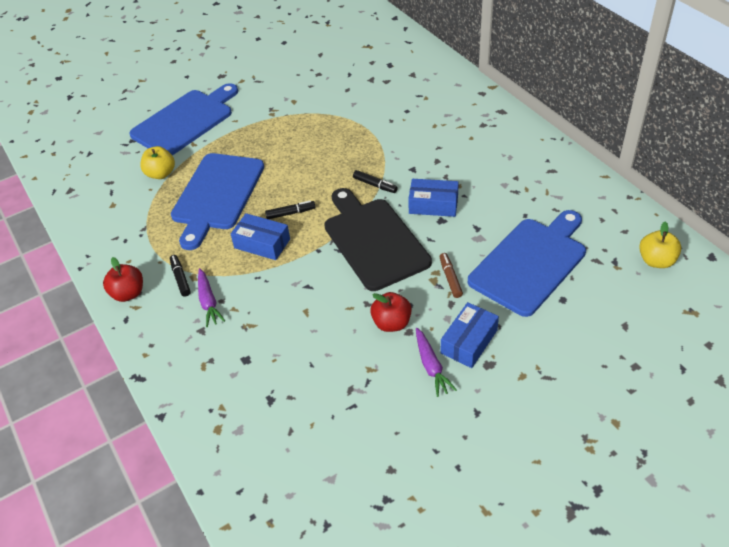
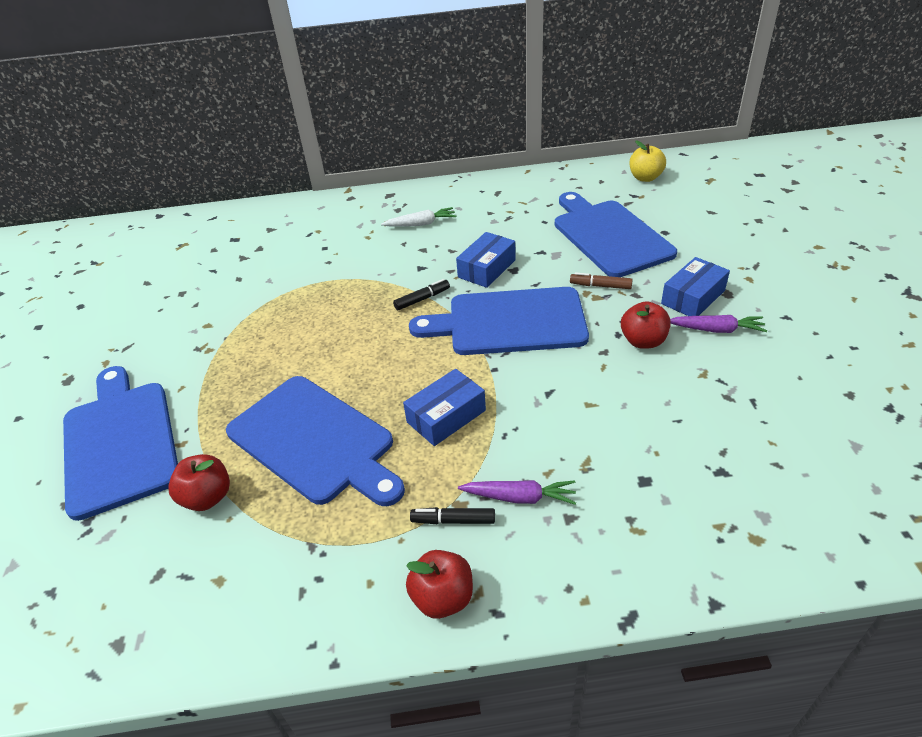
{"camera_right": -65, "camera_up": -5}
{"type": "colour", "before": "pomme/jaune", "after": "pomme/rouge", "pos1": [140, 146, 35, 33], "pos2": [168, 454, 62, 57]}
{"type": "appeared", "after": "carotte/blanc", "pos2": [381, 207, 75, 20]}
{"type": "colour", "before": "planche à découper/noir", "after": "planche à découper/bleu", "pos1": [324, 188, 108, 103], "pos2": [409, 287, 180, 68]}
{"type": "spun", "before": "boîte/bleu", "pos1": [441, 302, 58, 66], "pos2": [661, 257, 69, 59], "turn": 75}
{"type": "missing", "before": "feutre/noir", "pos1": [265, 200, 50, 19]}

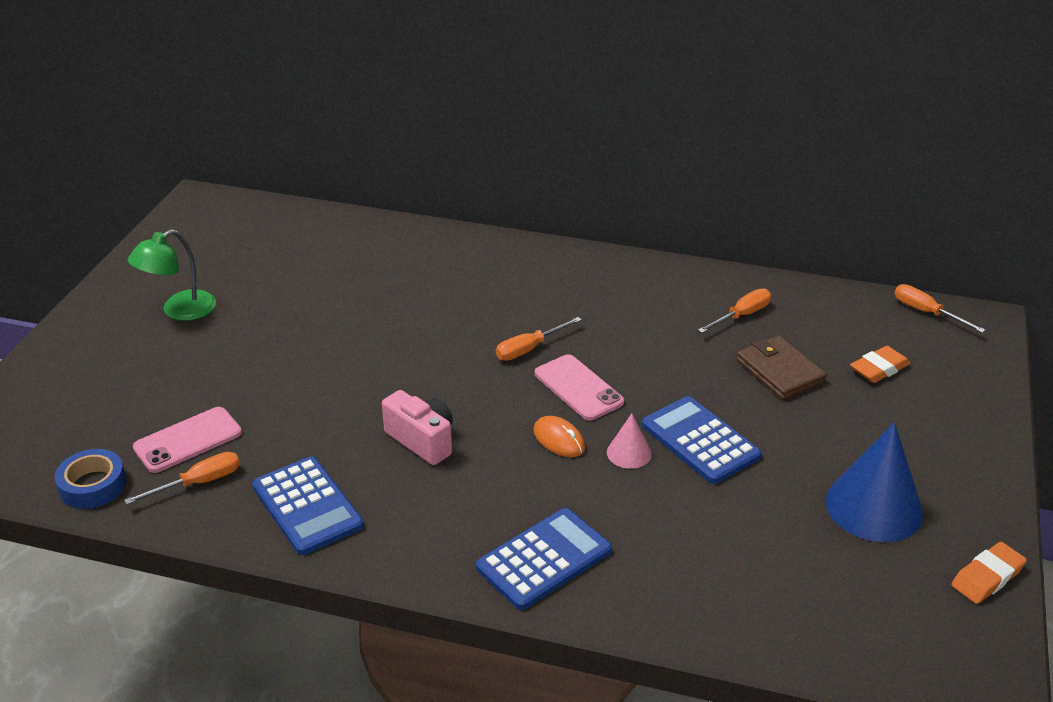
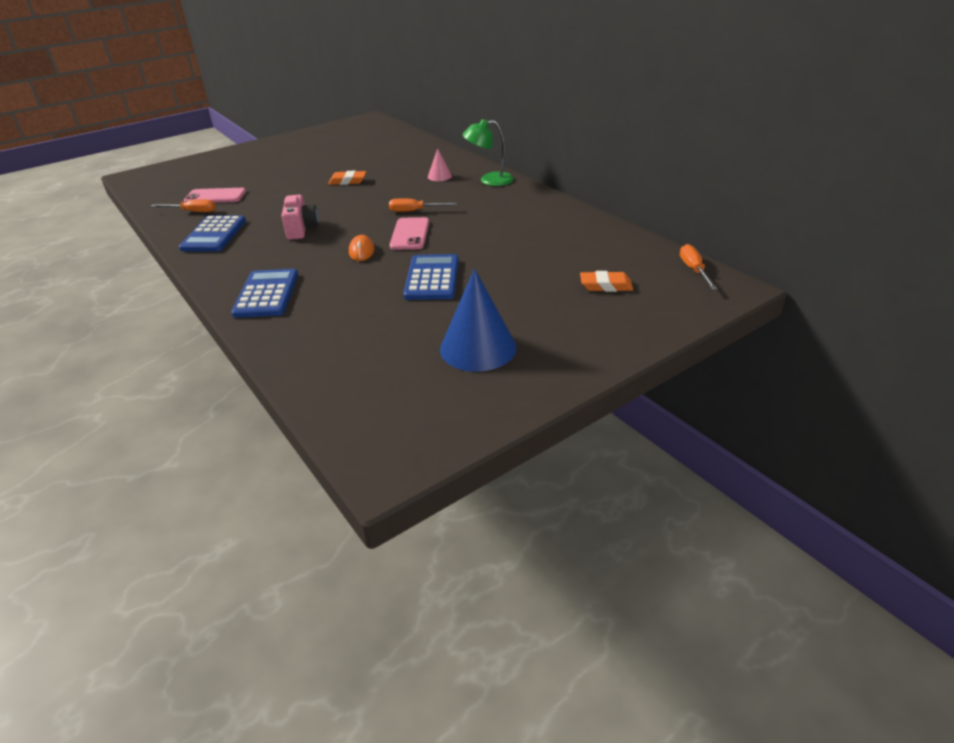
{"camera_right": 40, "camera_up": 0}
{"type": "spun", "before": "calculatrice/bleu", "pos1": [476, 508, 136, 102], "pos2": [231, 269, 67, 49], "turn": -90}
{"type": "relocated", "before": "gomme/orange", "pos1": [951, 542, 76, 62], "pos2": [328, 171, 38, 14]}
{"type": "relocated", "before": "cône/rose", "pos1": [607, 414, 45, 55], "pos2": [428, 148, 24, 33]}
{"type": "relocated", "before": "lampe/vert", "pos1": [128, 229, 88, 92], "pos2": [462, 119, 52, 67]}
{"type": "missing", "before": "ruban adhésif/bleu", "pos1": [55, 449, 71, 60]}
{"type": "missing", "before": "tournevis/orange", "pos1": [698, 289, 73, 44]}
{"type": "missing", "before": "portefeuille/marron", "pos1": [736, 336, 91, 64]}

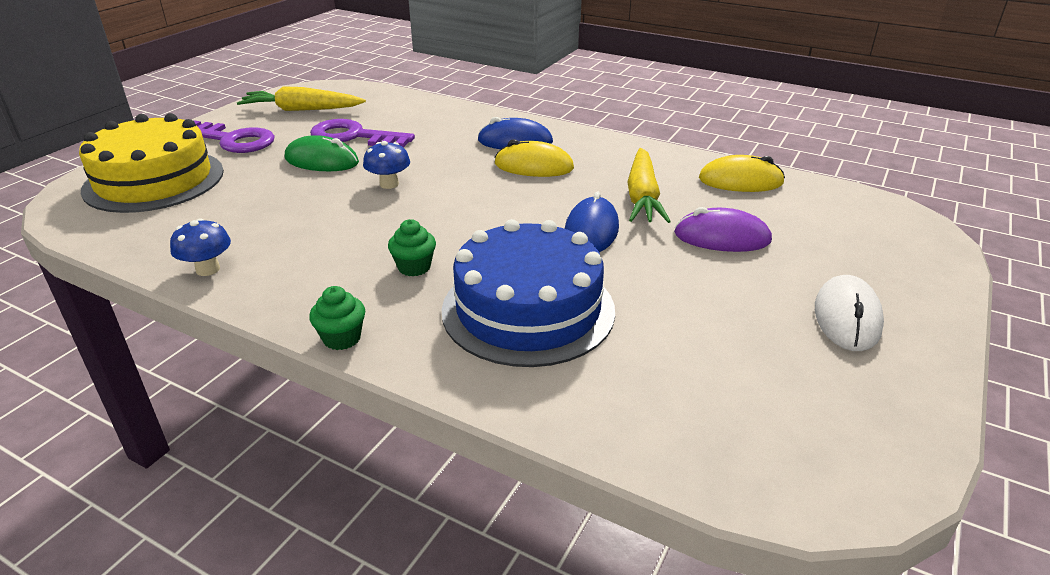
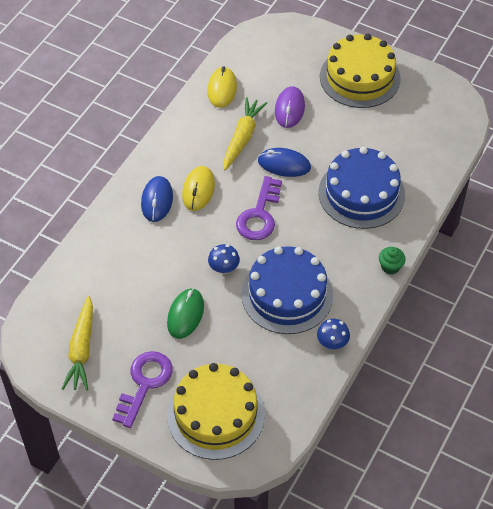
{"camera_right": -90, "camera_up": 20}
{"type": "spun", "before": "carotte/jaune", "pos1": [627, 148, 44, 75], "pos2": [224, 97, 43, 73], "turn": -75}
{"type": "relocated", "before": "clé/violet", "pos1": [310, 119, 105, 29], "pos2": [236, 176, 46, 64]}
{"type": "appeared", "after": "gâteau/bleu", "pos2": [241, 246, 92, 88]}
{"type": "exchanged", "before": "souris/blanc", "after": "gâteau/jaune", "pos1": [815, 275, 69, 76], "pos2": [320, 34, 81, 74]}
{"type": "missing", "before": "muffin/vert", "pos1": [388, 219, 48, 57]}

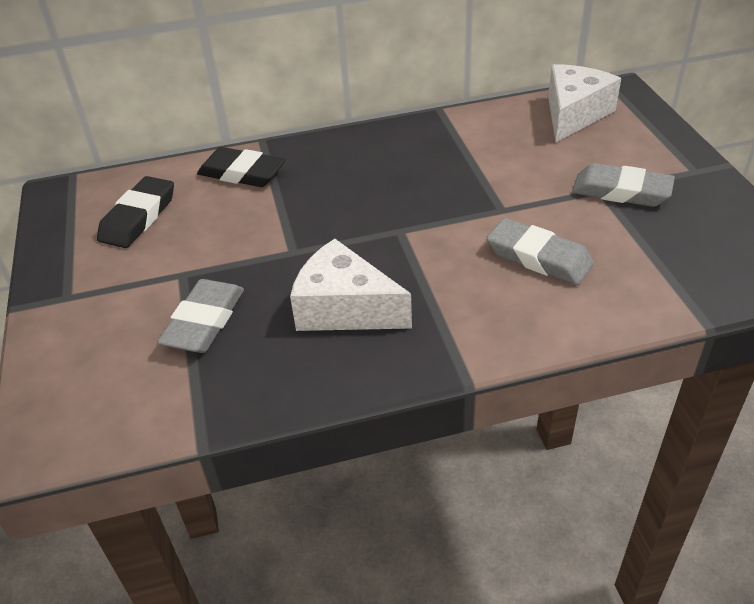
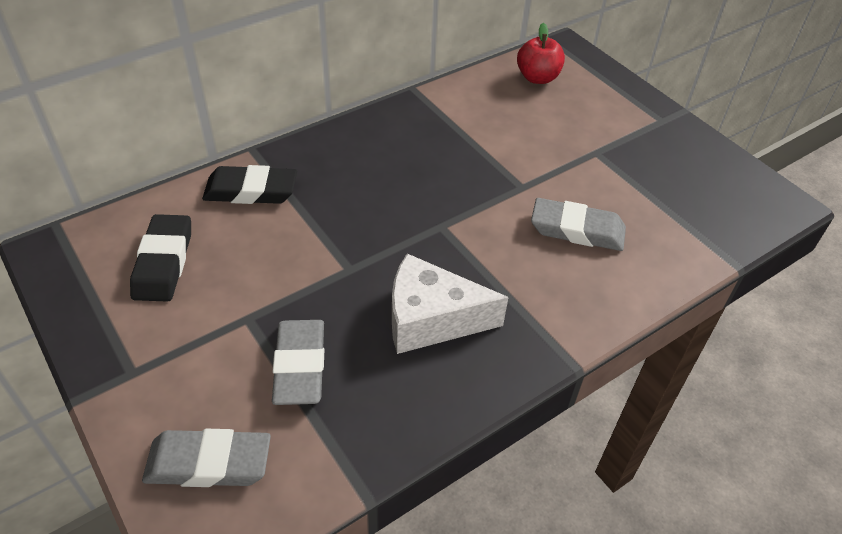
{"camera_right": -25, "camera_up": 5}
{"type": "relocated", "before": "gomme/gris", "pos1": [572, 163, 103, 44], "pos2": [142, 429, 129, 58]}
{"type": "exchanged", "before": "fromage/blanc", "after": "pomme/rouge", "pos1": [548, 64, 73, 79], "pos2": [517, 23, 48, 61]}

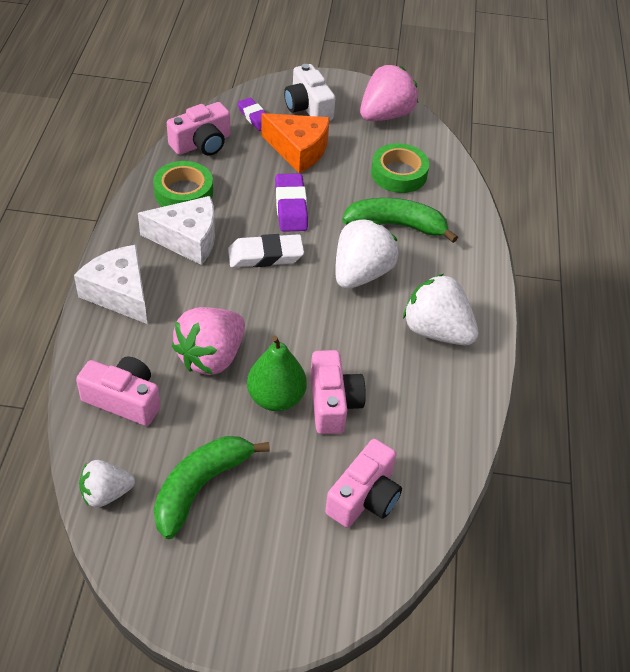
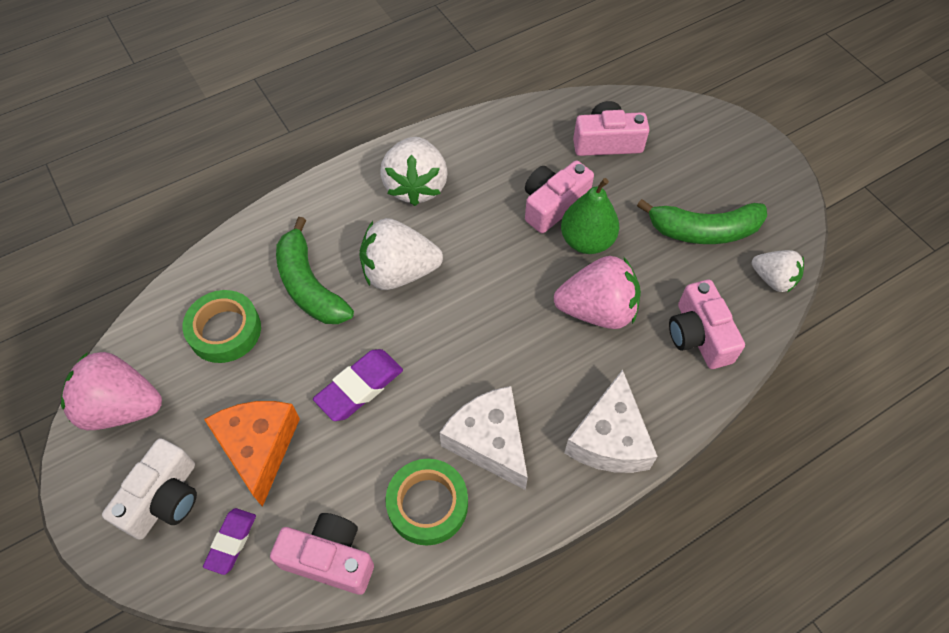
{"camera_right": -125, "camera_up": 10}
{"type": "missing", "before": "gomme/blanc", "pos1": [228, 234, 76, 33]}

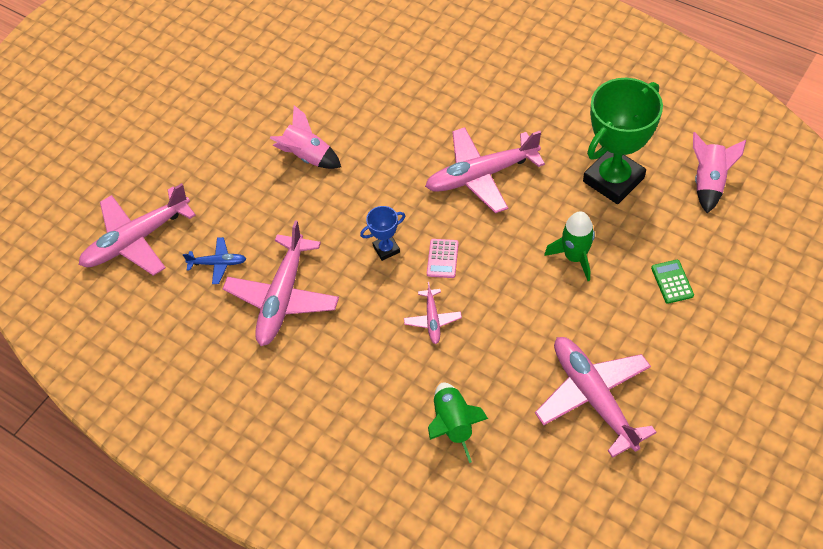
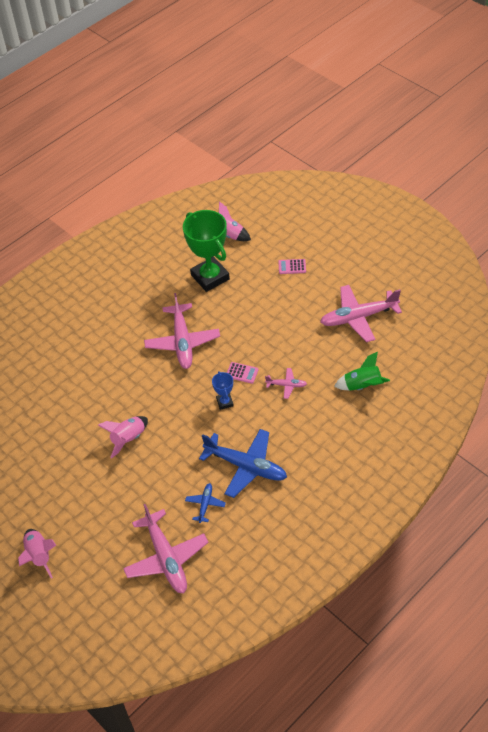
{"camera_right": -80, "camera_up": -5}
{"type": "appeared", "after": "fusée/rose", "pos2": [18, 529, 38, 50]}
{"type": "colour", "before": "avion/rose", "after": "avion/bleu", "pos1": [223, 220, 116, 126], "pos2": [199, 429, 88, 69]}
{"type": "colour", "before": "calculatrice/vert", "after": "calculatrice/rose", "pos1": [651, 260, 43, 44], "pos2": [278, 259, 28, 15]}
{"type": "missing", "before": "fusée/vert", "pos1": [544, 211, 51, 70]}

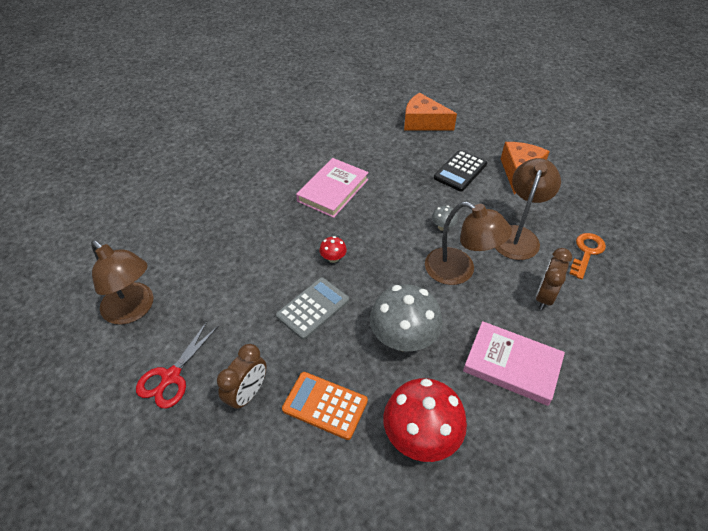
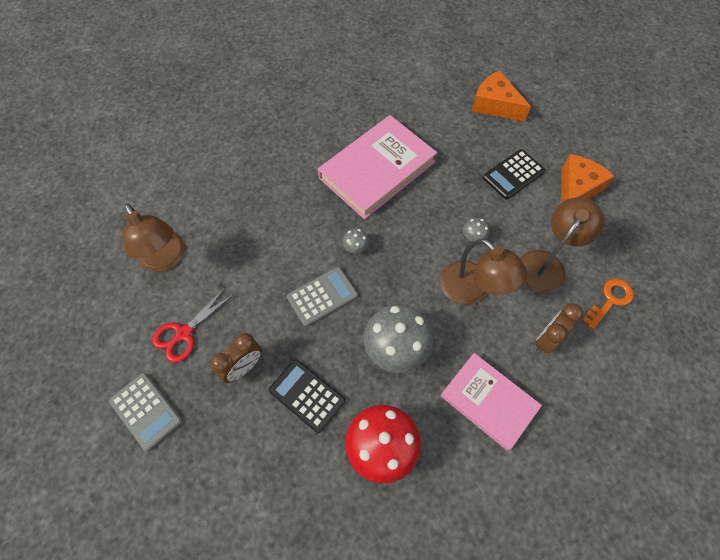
{"camera_right": 15, "camera_up": 15}
{"type": "appeared", "after": "calculatrice/gris", "pos2": [109, 373, 73, 78]}
{"type": "colour", "before": "calculatrice/orange", "after": "calculatrice/noir", "pos1": [282, 372, 86, 68], "pos2": [269, 359, 76, 74]}
{"type": "size", "before": "livre/rose", "pos1": [296, 158, 73, 60], "pos2": [318, 115, 119, 104], "scale": 1.51}
{"type": "colour", "before": "champignon/rouge", "after": "champignon/gris", "pos1": [319, 236, 28, 27], "pos2": [342, 228, 27, 25]}

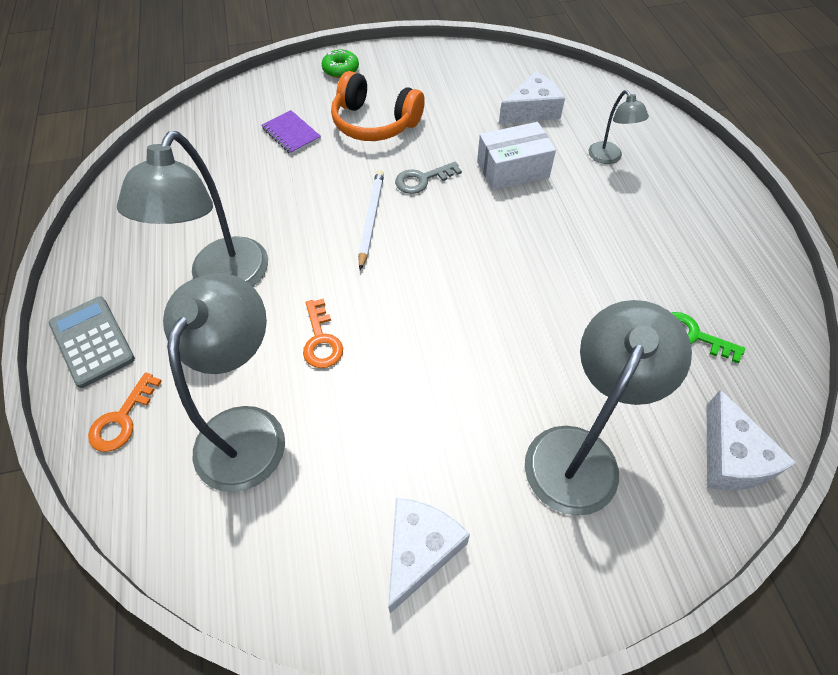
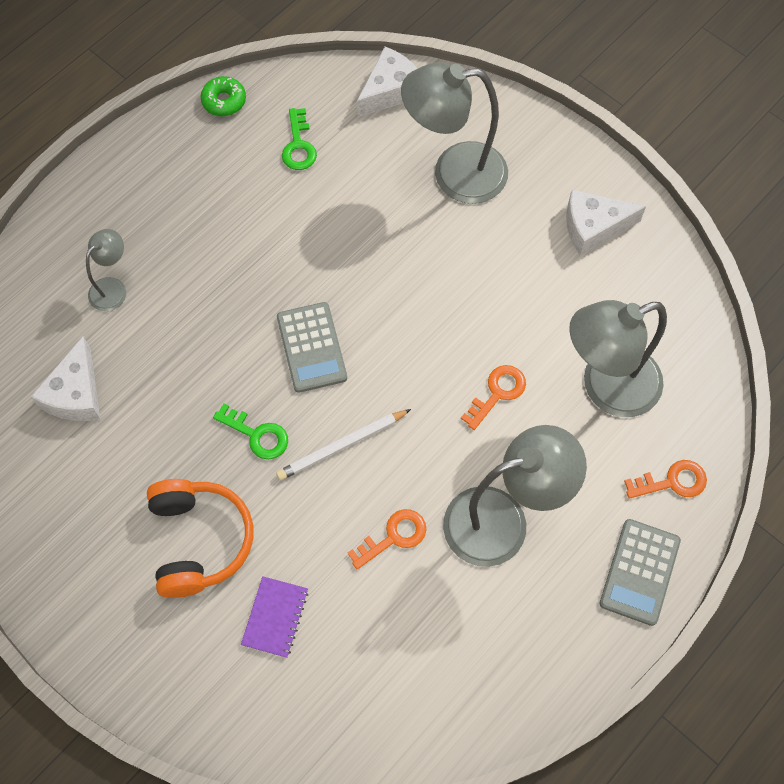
{"camera_right": -125, "camera_up": 10}
{"type": "spun", "before": "fromage/blanc", "pos1": [499, 71, 66, 53], "pos2": [31, 336, 69, 85], "turn": -105}
{"type": "relocated", "before": "beignet/vert", "pos1": [322, 50, 37, 28], "pos2": [201, 76, 45, 40]}
{"type": "colour", "before": "clé/gris", "after": "clé/vert", "pos1": [395, 161, 67, 33], "pos2": [213, 404, 75, 55]}
{"type": "appeared", "after": "calculatrice/gris", "pos2": [277, 302, 70, 91]}
{"type": "appeared", "after": "clé/orange", "pos2": [347, 509, 80, 60]}
{"type": "missing", "before": "boîte/blanc", "pos1": [477, 122, 79, 68]}

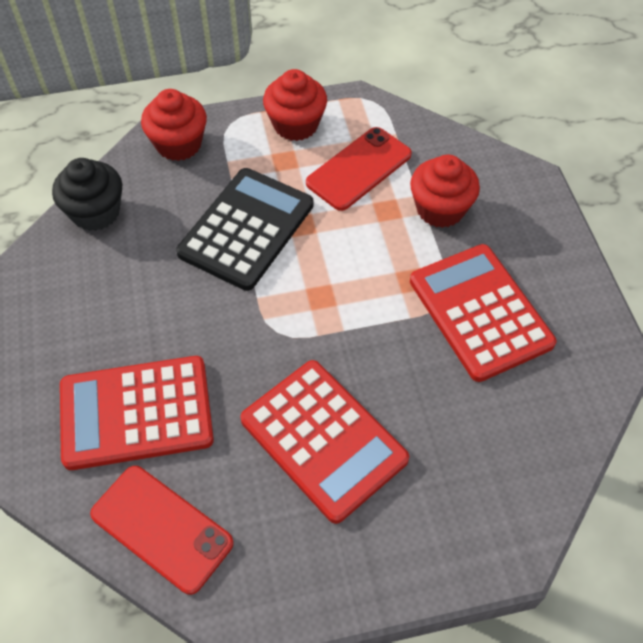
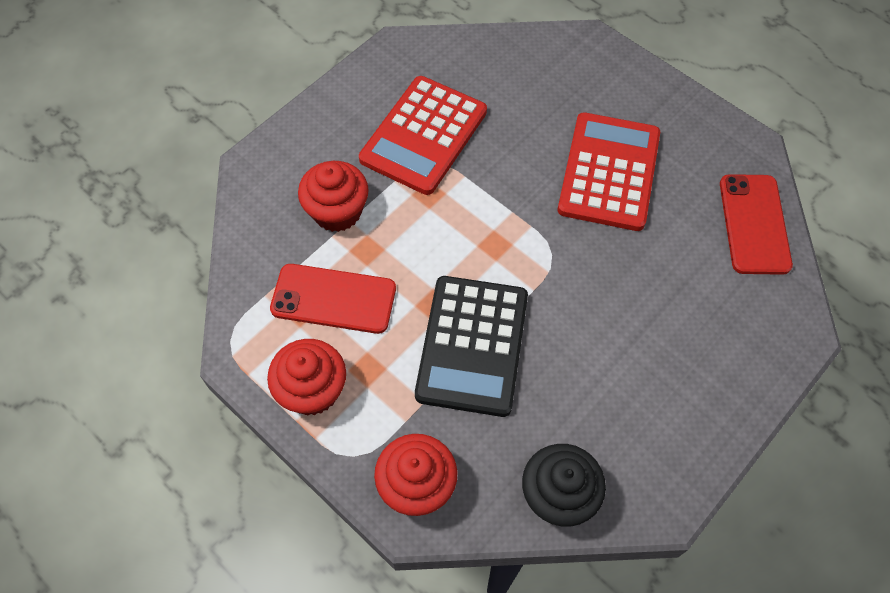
{"camera_right": -125, "camera_up": 5}
{"type": "spun", "before": "calculatrice/noir", "pos1": [176, 168, 138, 123], "pos2": [415, 276, 113, 141], "turn": -75}
{"type": "missing", "before": "calculatrice/rouge", "pos1": [60, 356, 154, 114]}

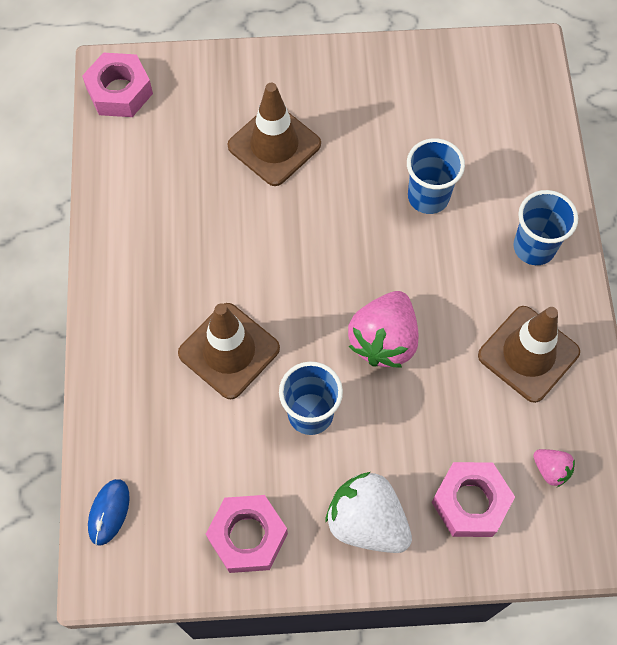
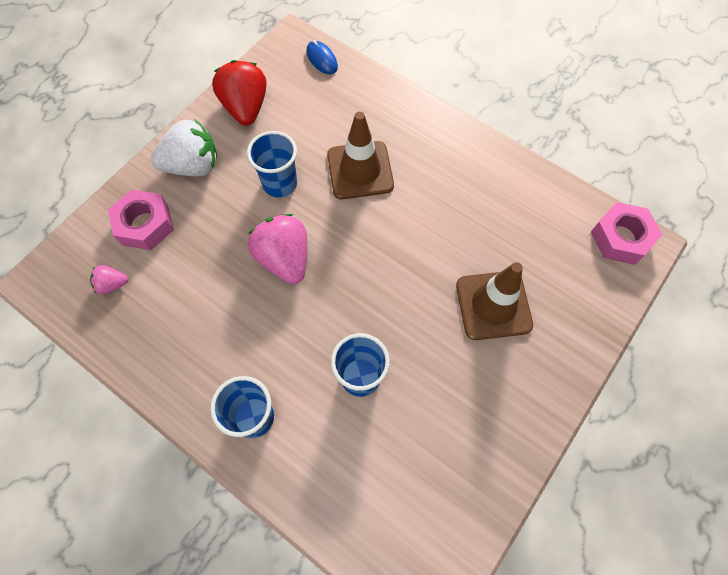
{"camera_right": 130, "camera_up": 0}
{"type": "exchanged", "before": "écrou/rose", "after": "fraise/rouge", "pos1": [206, 495, 82, 78], "pos2": [212, 60, 55, 66]}
{"type": "missing", "before": "cône de chantier/marron", "pos1": [478, 306, 102, 97]}

